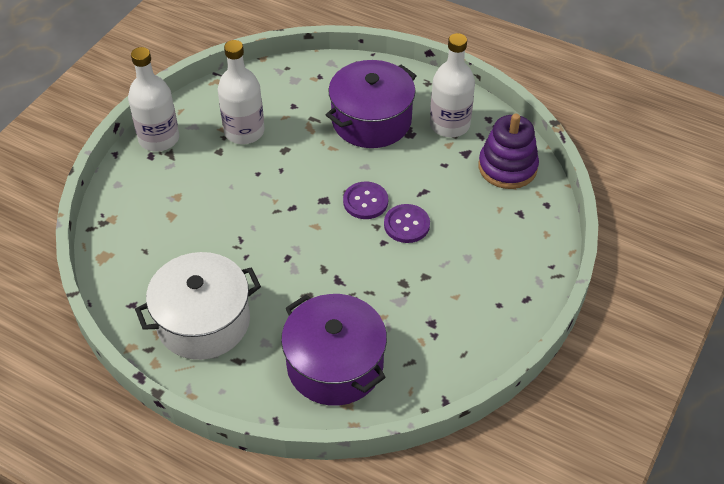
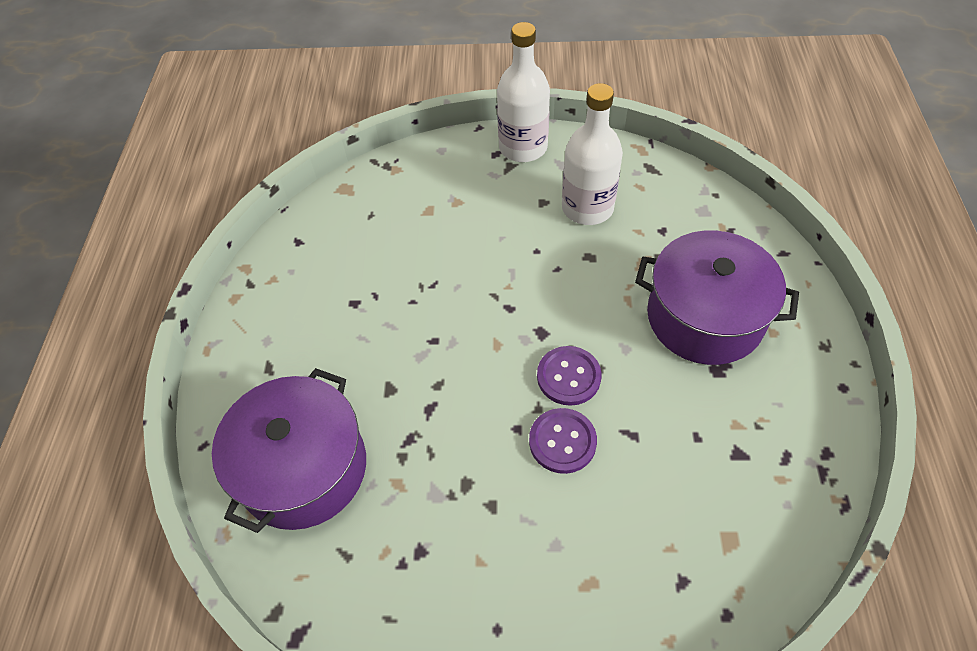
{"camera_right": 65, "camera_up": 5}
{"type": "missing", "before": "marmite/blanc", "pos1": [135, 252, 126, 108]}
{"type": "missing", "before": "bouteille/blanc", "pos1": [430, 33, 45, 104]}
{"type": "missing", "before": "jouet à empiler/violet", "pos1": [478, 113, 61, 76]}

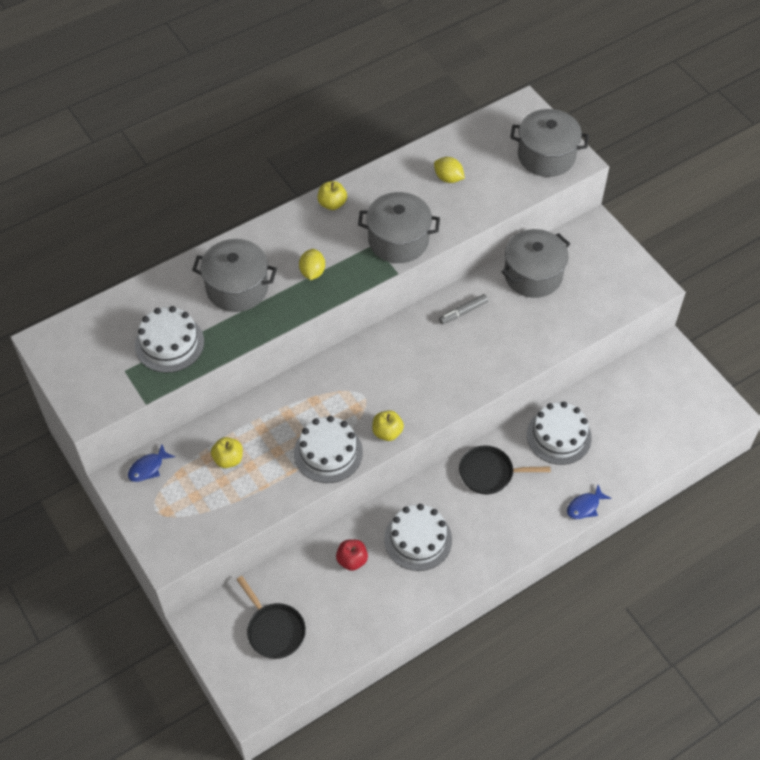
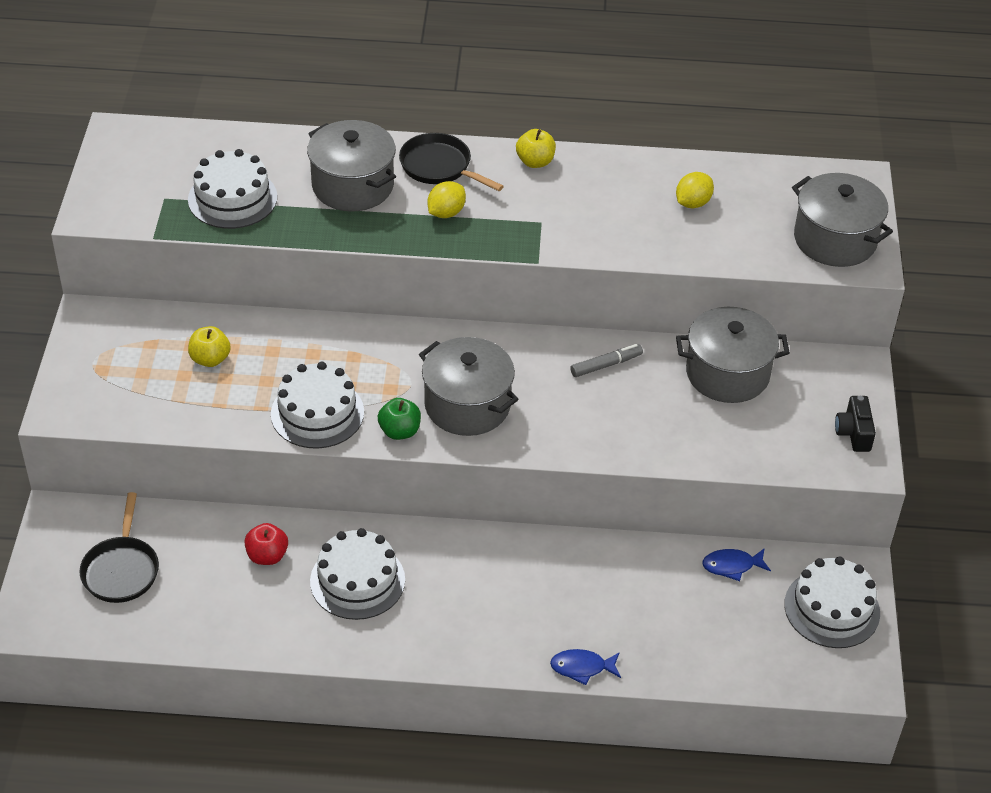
{"camera_right": 35, "camera_up": -10}
{"type": "colour", "before": "pomme/jaune", "after": "pomme/vert", "pos1": [372, 410, 32, 31], "pos2": [378, 398, 43, 42]}
{"type": "relocated", "before": "poêle/noir", "pos1": [459, 445, 92, 49], "pos2": [399, 133, 105, 58]}
{"type": "relocated", "before": "marmite/gris", "pos1": [358, 192, 82, 71], "pos2": [419, 337, 100, 99]}
{"type": "spun", "before": "feutre/gris", "pos1": [439, 294, 49, 30], "pos2": [570, 344, 73, 33], "turn": 150}
{"type": "spun", "before": "citron/jaune", "pos1": [434, 157, 31, 26], "pos2": [676, 172, 38, 36], "turn": 60}
{"type": "relocated", "before": "poisson/bleu", "pos1": [128, 444, 47, 38], "pos2": [702, 548, 69, 33]}
{"type": "relocated", "before": "gâteau/blanc", "pos1": [527, 402, 65, 63], "pos2": [784, 556, 96, 92]}
{"type": "appeared", "after": "appareil photo/noir", "pos2": [835, 396, 41, 56]}

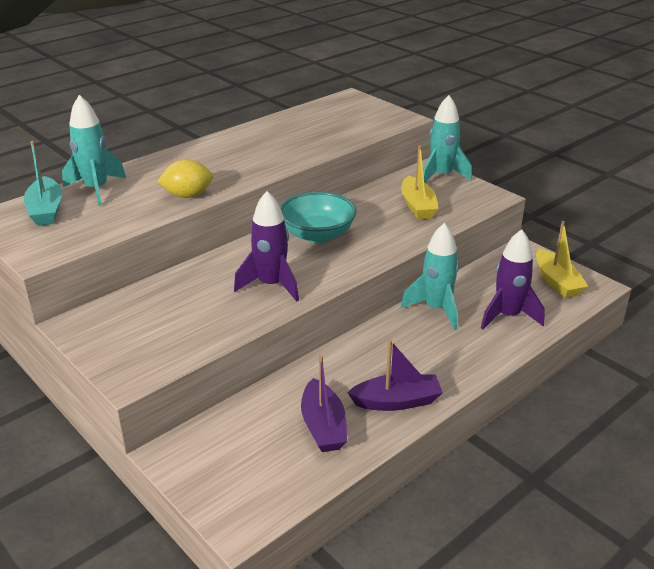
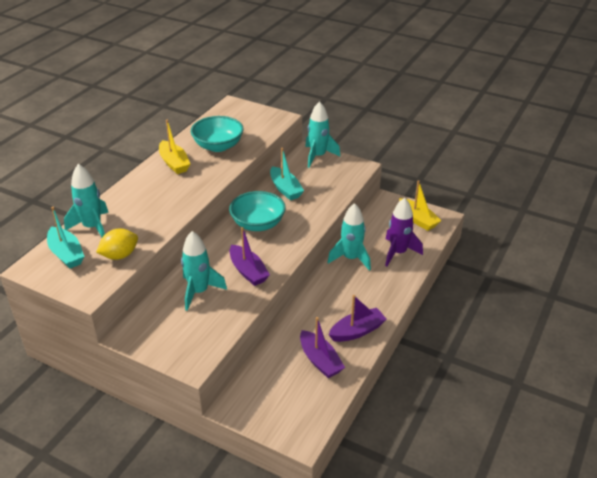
{"camera_right": -20, "camera_up": 5}
{"type": "relocated", "before": "citron/jaune", "pos1": [157, 159, 56, 39], "pos2": [96, 228, 42, 32]}
{"type": "relocated", "before": "bateau/jaune", "pos1": [401, 145, 38, 75], "pos2": [159, 120, 31, 54]}
{"type": "appeared", "after": "fusée/turquoise", "pos2": [181, 231, 46, 80]}
{"type": "appeared", "after": "bol/turquoise", "pos2": [191, 116, 53, 36]}
{"type": "exchanged", "before": "fusée/violet", "after": "bateau/violet", "pos1": [234, 191, 65, 111], "pos2": [230, 227, 40, 59]}
{"type": "appeared", "after": "bateau/turquoise", "pos2": [270, 148, 34, 52]}

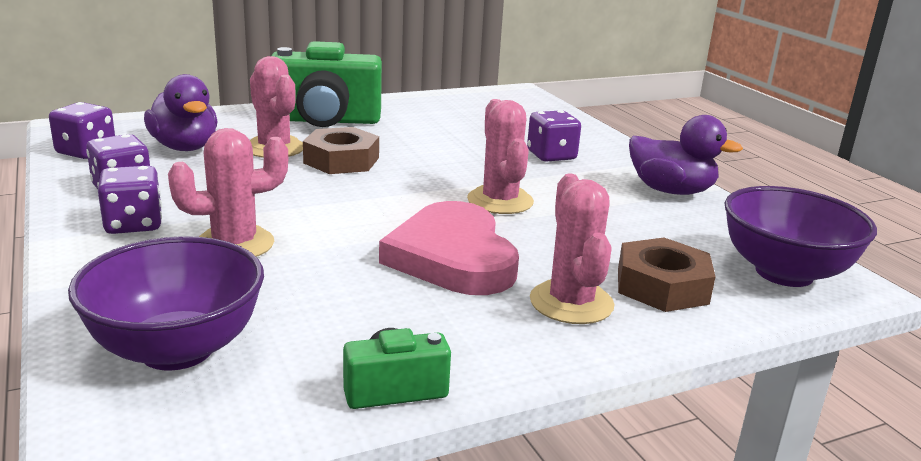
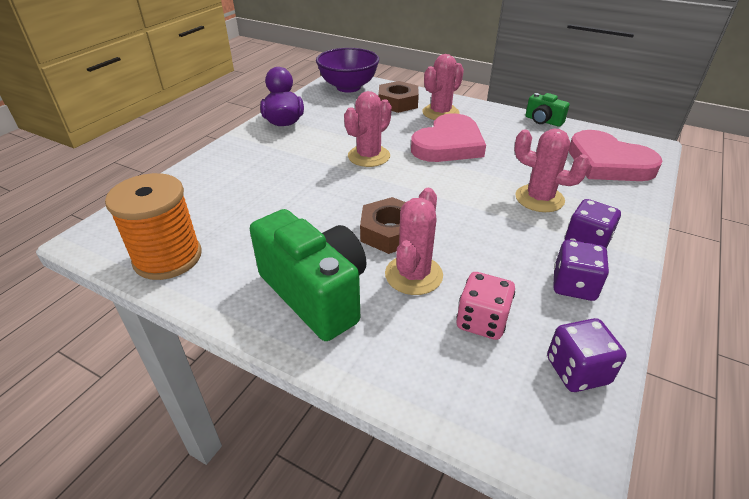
{"camera_right": -125, "camera_up": 15}
{"type": "appeared", "after": "bobine/orange", "pos2": [105, 173, 97, 107]}
{"type": "exchanged", "before": "canard/violet", "after": "dé/rose", "pos1": [144, 74, 74, 77], "pos2": [457, 272, 58, 68]}
{"type": "exchanged", "before": "bol/violet", "after": "cœur/rose", "pos1": [68, 236, 196, 134], "pos2": [569, 130, 94, 51]}
{"type": "missing", "before": "dé/violet", "pos1": [527, 110, 54, 52]}

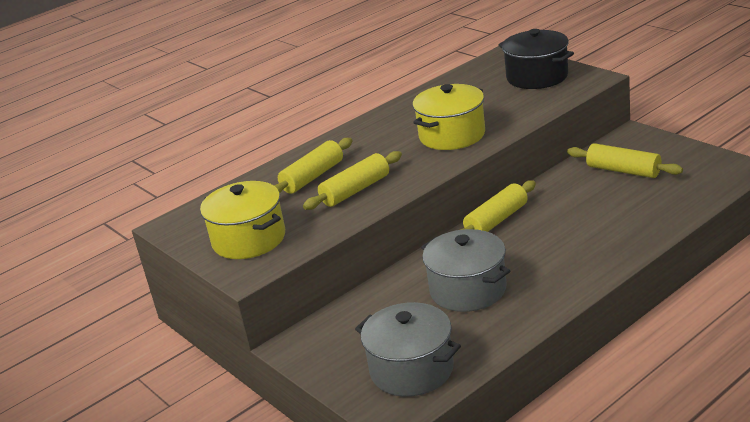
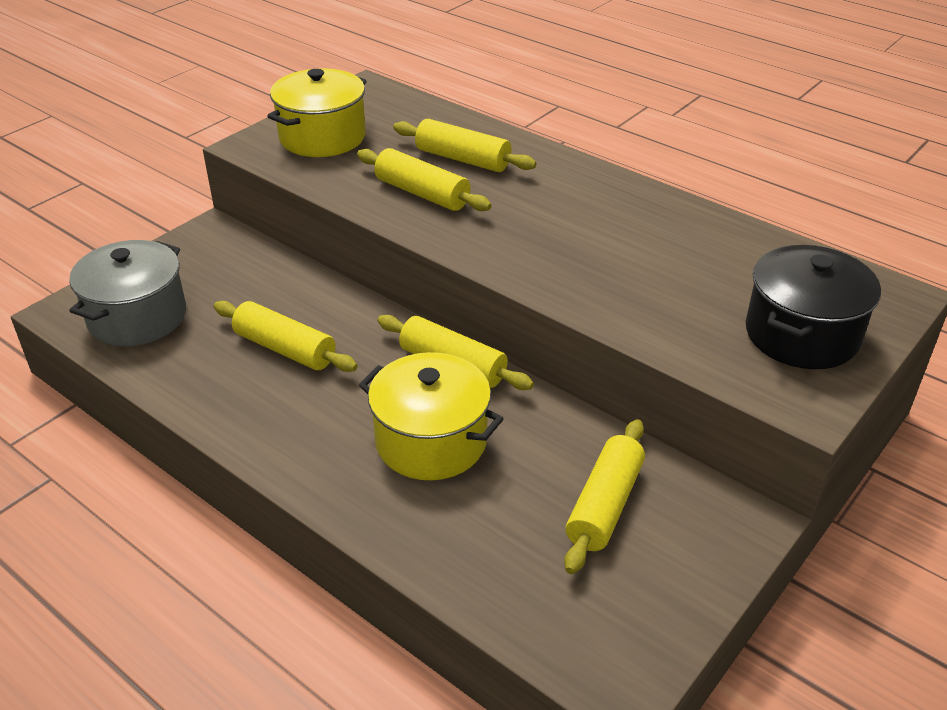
{"camera_right": 75, "camera_up": 10}
{"type": "exchanged", "before": "marmite/gris", "after": "rouleau à pâtisserie/jaune", "pos1": [421, 229, 89, 83], "pos2": [214, 301, 144, 71]}
{"type": "relocated", "before": "marmite/jaune", "pos1": [413, 84, 72, 66], "pos2": [359, 352, 145, 128]}

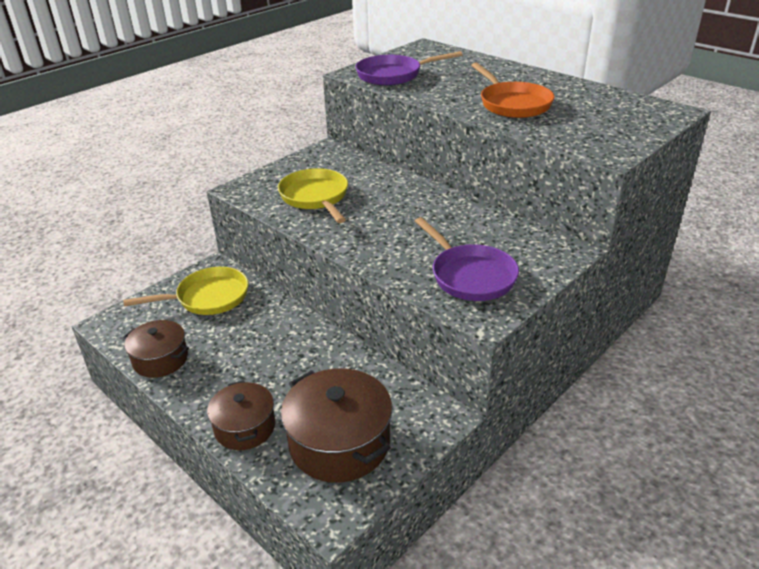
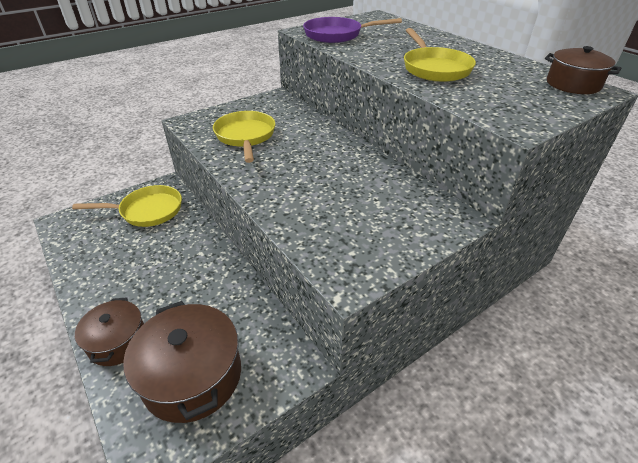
{"camera_right": 10, "camera_up": 5}
{"type": "colour", "before": "poêle/orange", "after": "poêle/jaune", "pos1": [471, 63, 83, 55], "pos2": [404, 28, 72, 54]}
{"type": "relocated", "before": "marmite/marron", "pos1": [123, 320, 66, 58], "pos2": [545, 46, 76, 48]}
{"type": "missing", "before": "poêle/violet", "pos1": [415, 217, 104, 84]}

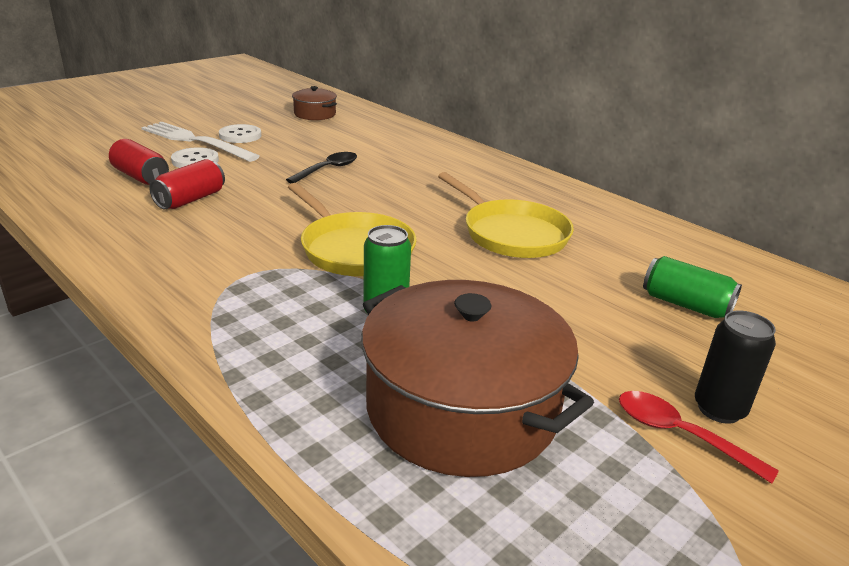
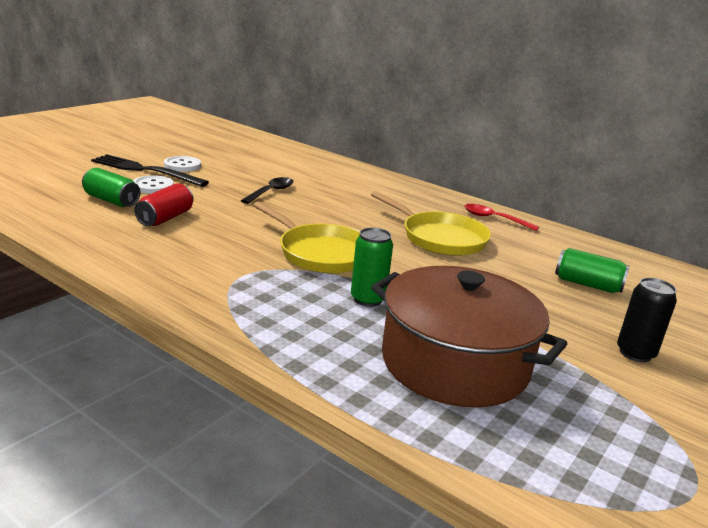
{"camera_right": -10, "camera_up": -5}
{"type": "colour", "before": "canette/rouge", "after": "canette/vert", "pos1": [109, 139, 60, 46], "pos2": [82, 168, 58, 39]}
{"type": "colour", "before": "fourchette/blanc", "after": "fourchette/noir", "pos1": [141, 122, 119, 40], "pos2": [91, 154, 118, 33]}
{"type": "relocated", "before": "cuillère/rouge", "pos1": [619, 391, 160, 93], "pos2": [464, 204, 75, 27]}
{"type": "missing", "before": "marmite/marron", "pos1": [292, 86, 45, 34]}

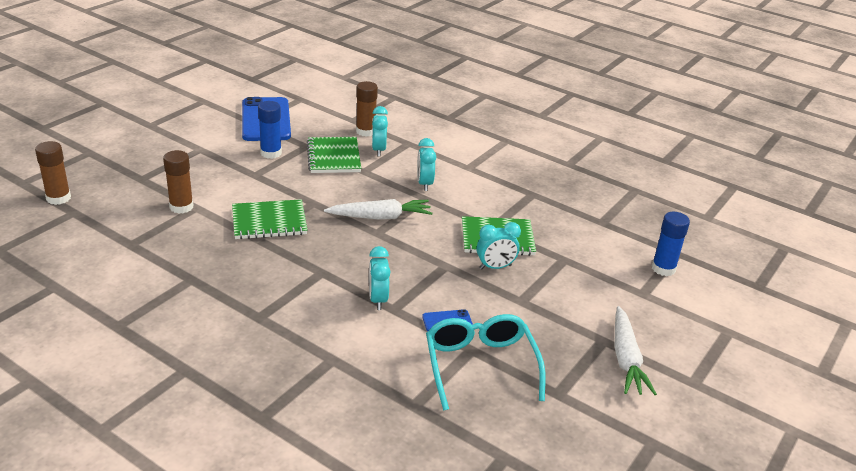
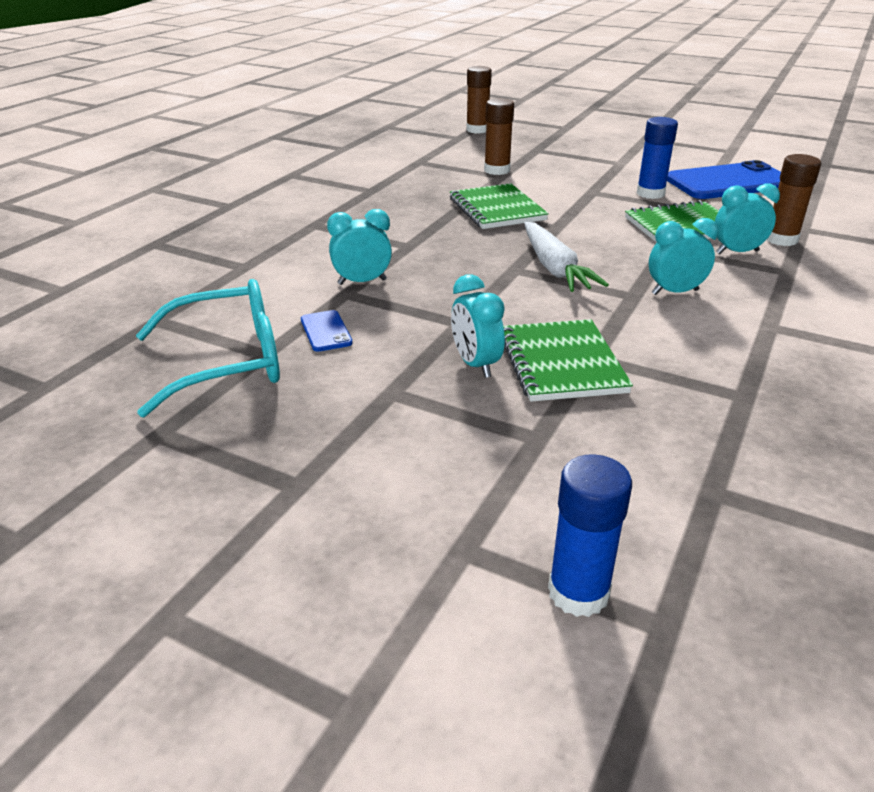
{"camera_right": 85, "camera_up": 0}
{"type": "missing", "before": "carotte/blanc", "pos1": [615, 306, 42, 89]}

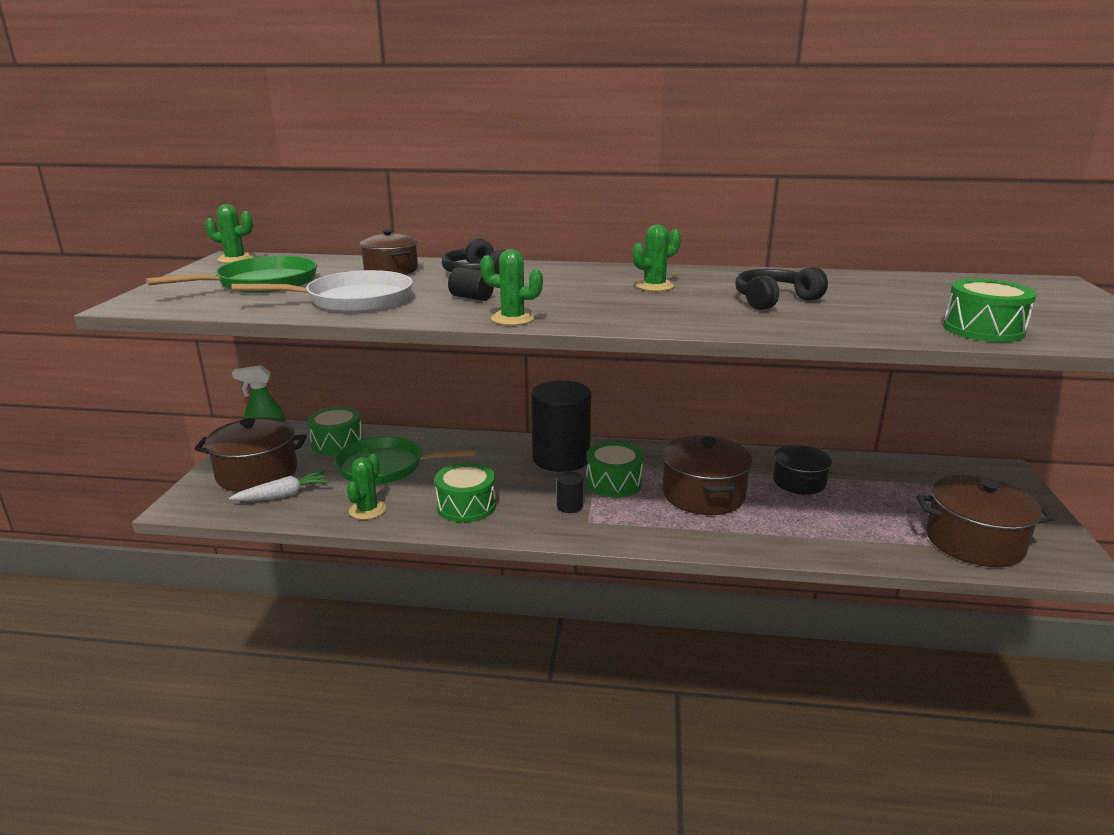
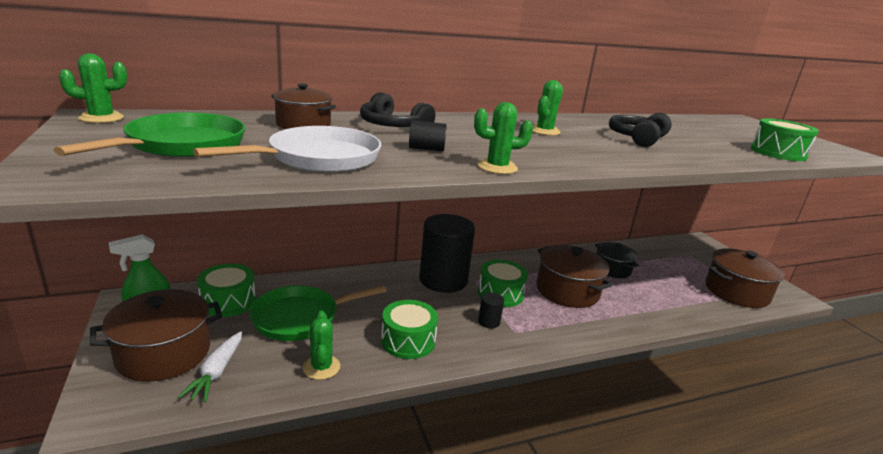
{"camera_right": -30, "camera_up": 0}
{"type": "spun", "before": "carotte/blanc", "pos1": [229, 471, 101, 30], "pos2": [177, 331, 65, 71], "turn": 150}

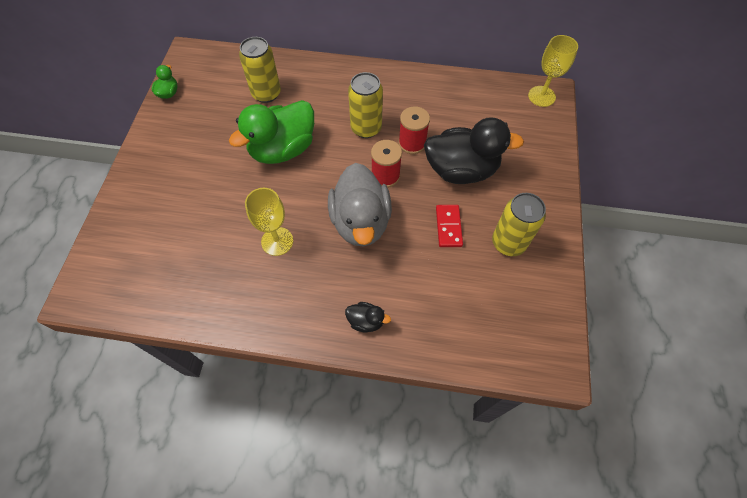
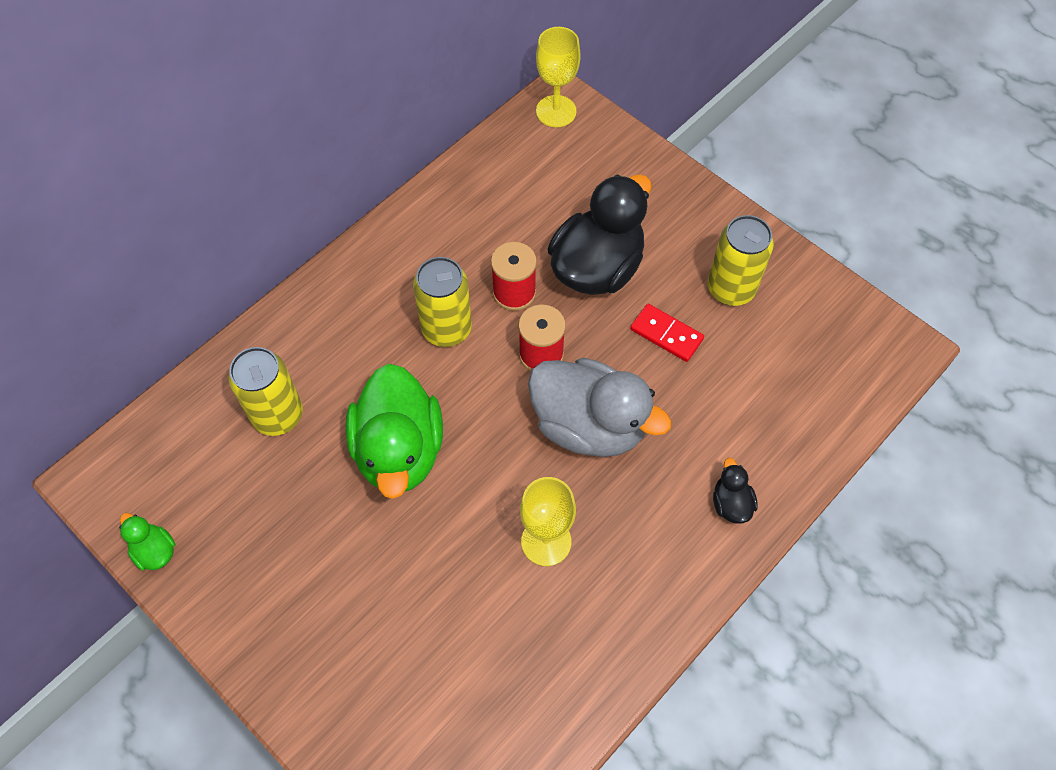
{"camera_right": -55, "camera_up": 0}
{"type": "spun", "before": "canard/noir", "pos1": [345, 302, 46, 30], "pos2": [713, 458, 44, 66], "turn": -60}

